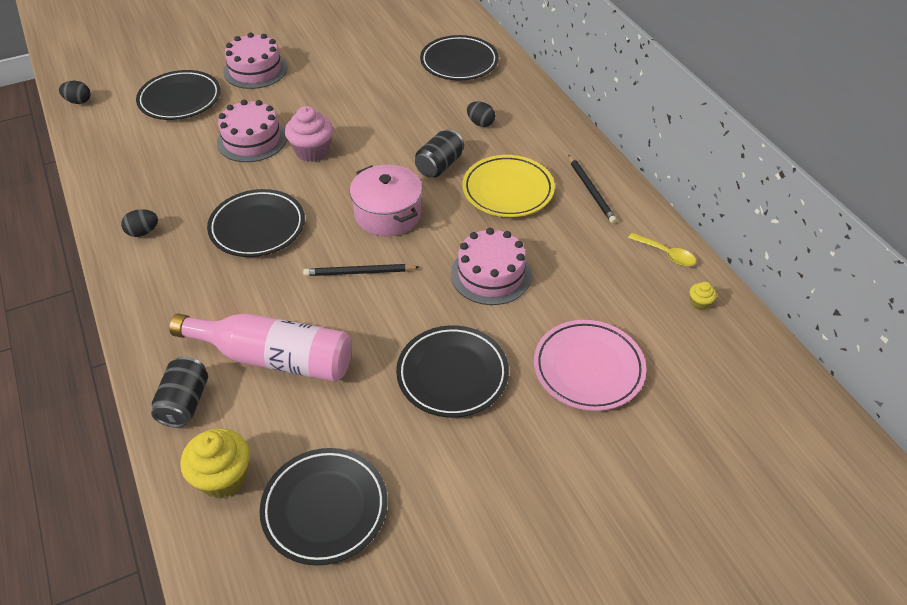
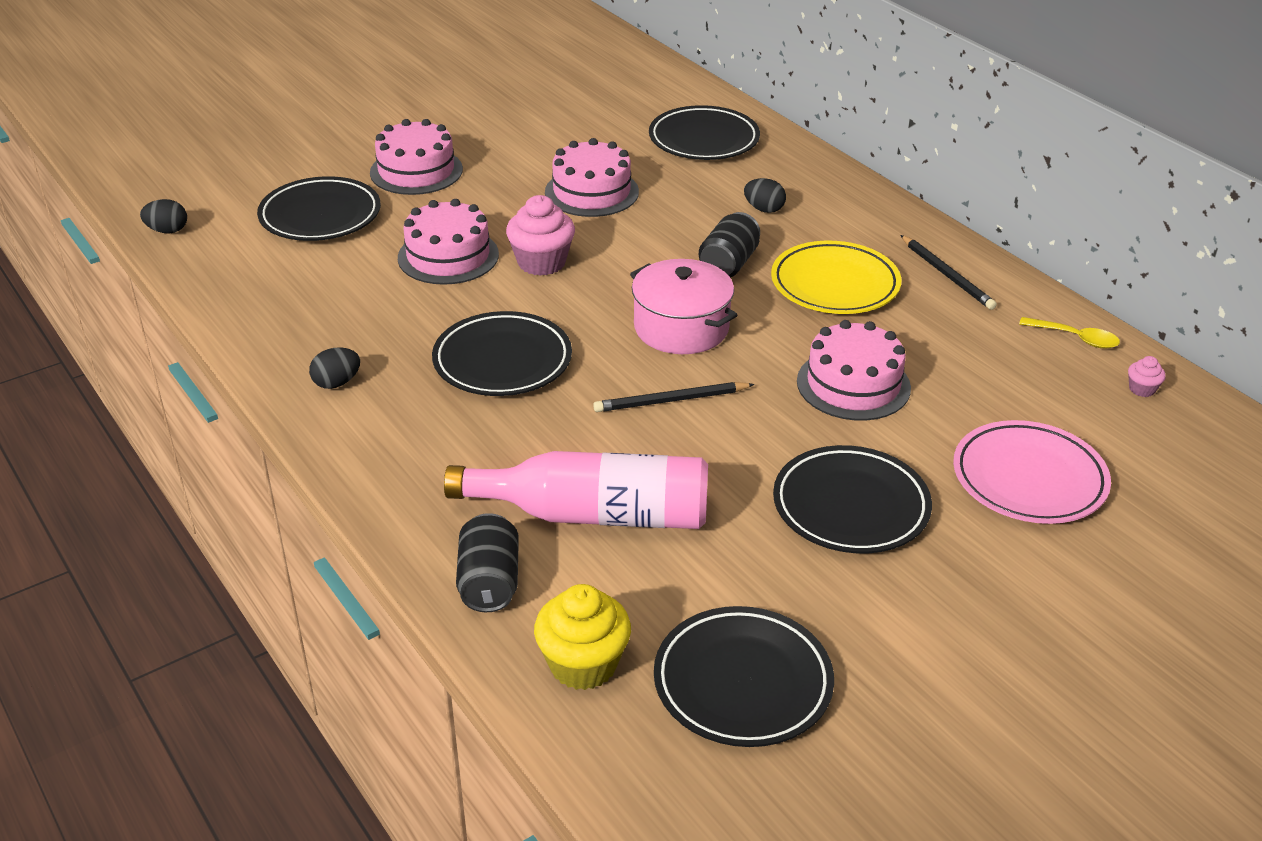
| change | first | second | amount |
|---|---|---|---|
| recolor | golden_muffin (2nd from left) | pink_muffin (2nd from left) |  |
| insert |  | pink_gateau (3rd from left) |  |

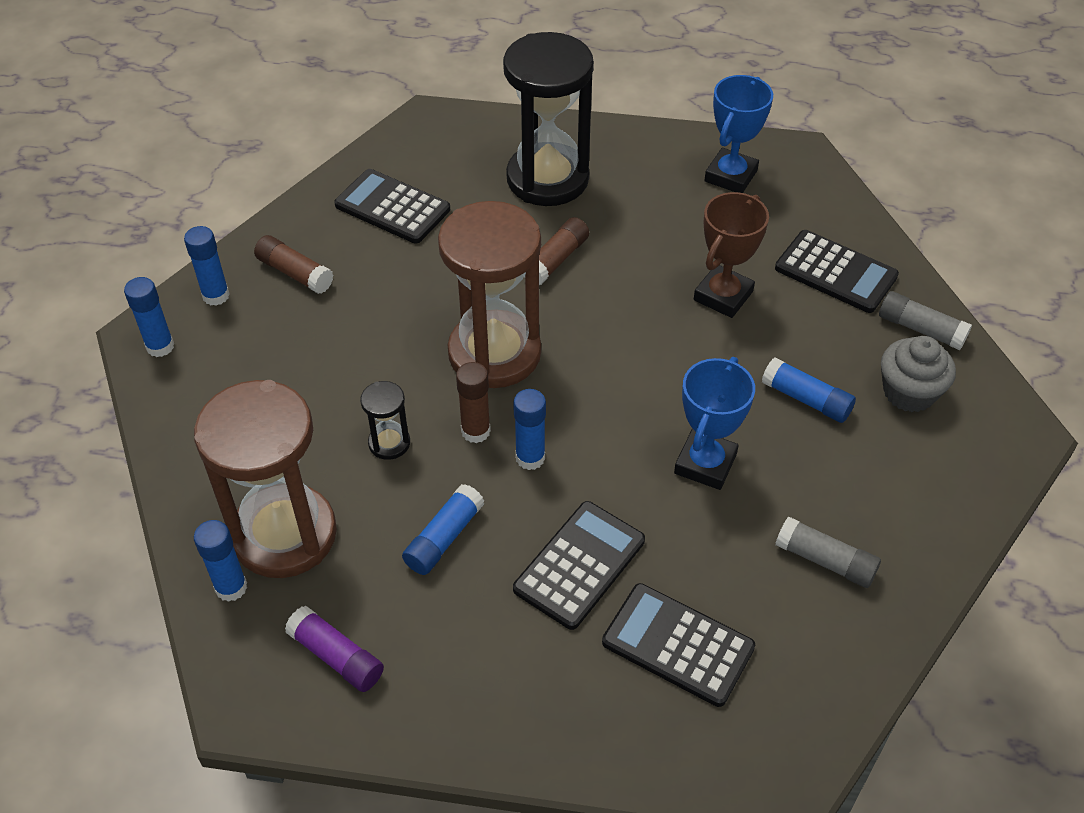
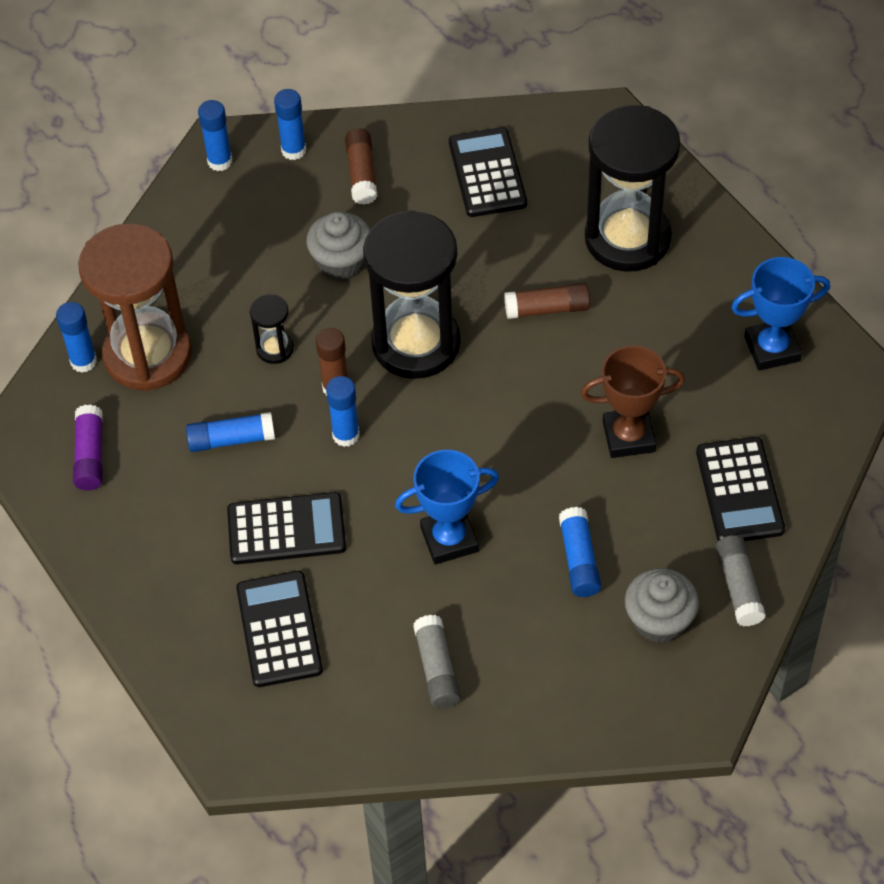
| change | first | second | amount |
|---|---|---|---|
| recolor | brown_sand_timer (2nd from left) | black_sand_timer (2nd from left) |  |
| insert |  | ash-grey_muffin (1st from left) |  |

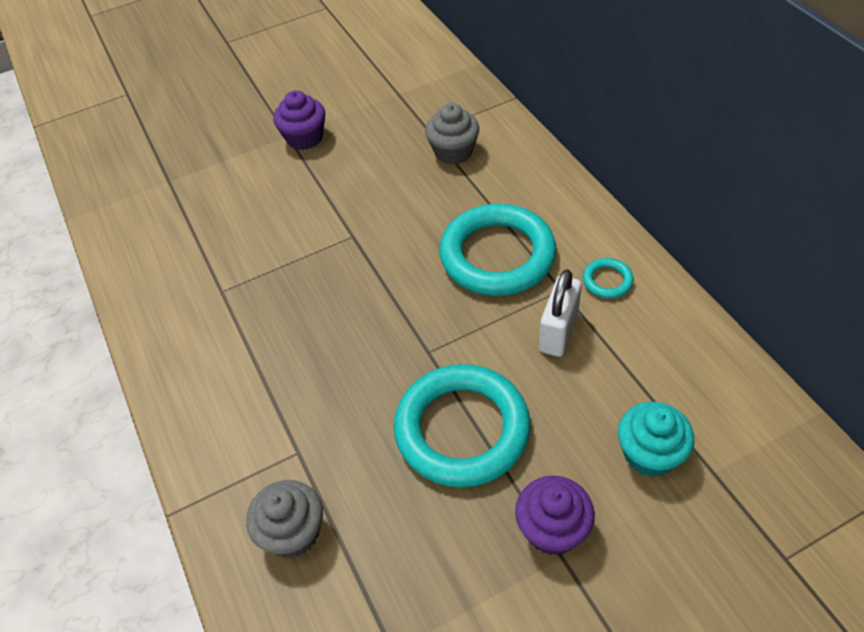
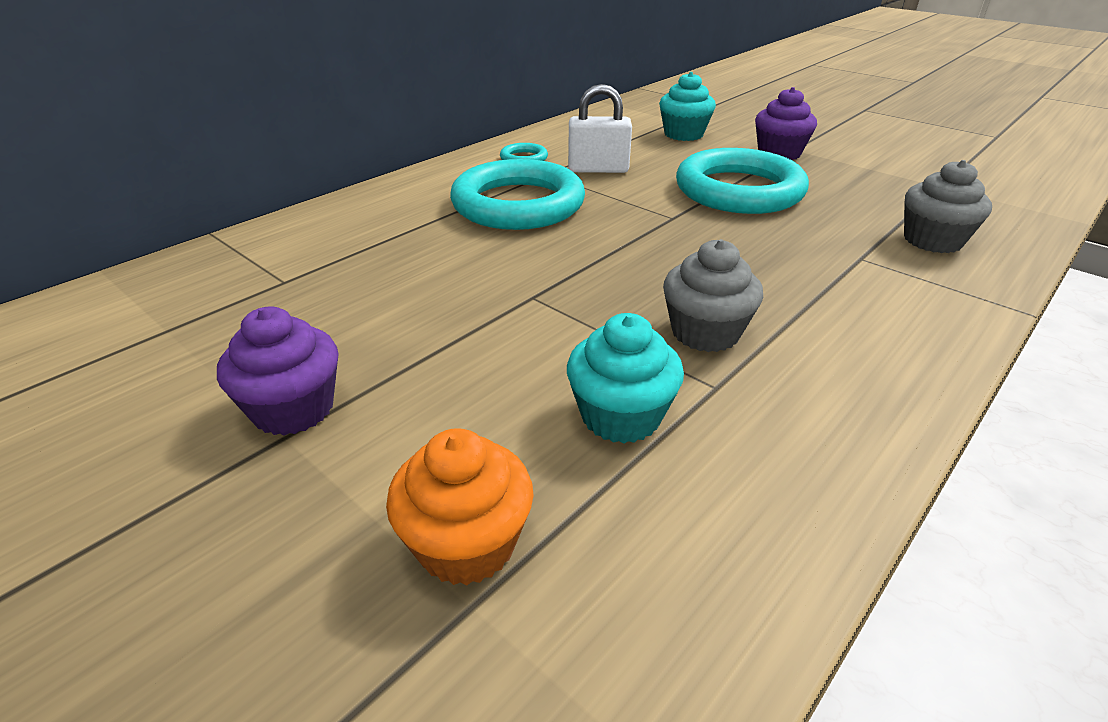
| change | first | second | amount |
|---|---|---|---|
| move | ash-grey_muffin (2nd from left in the first image) | ash-grey_muffin (1st from left) |  |
| insert |  | teal_muffin (1st from left) |  |
| insert |  | orange_muffin |  |

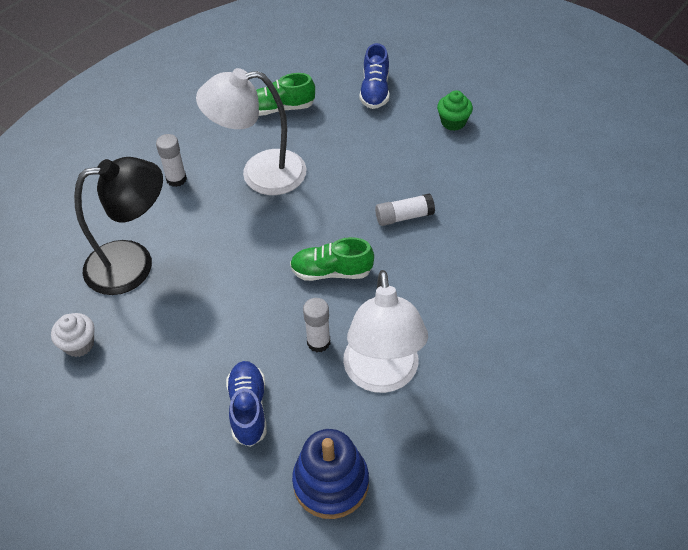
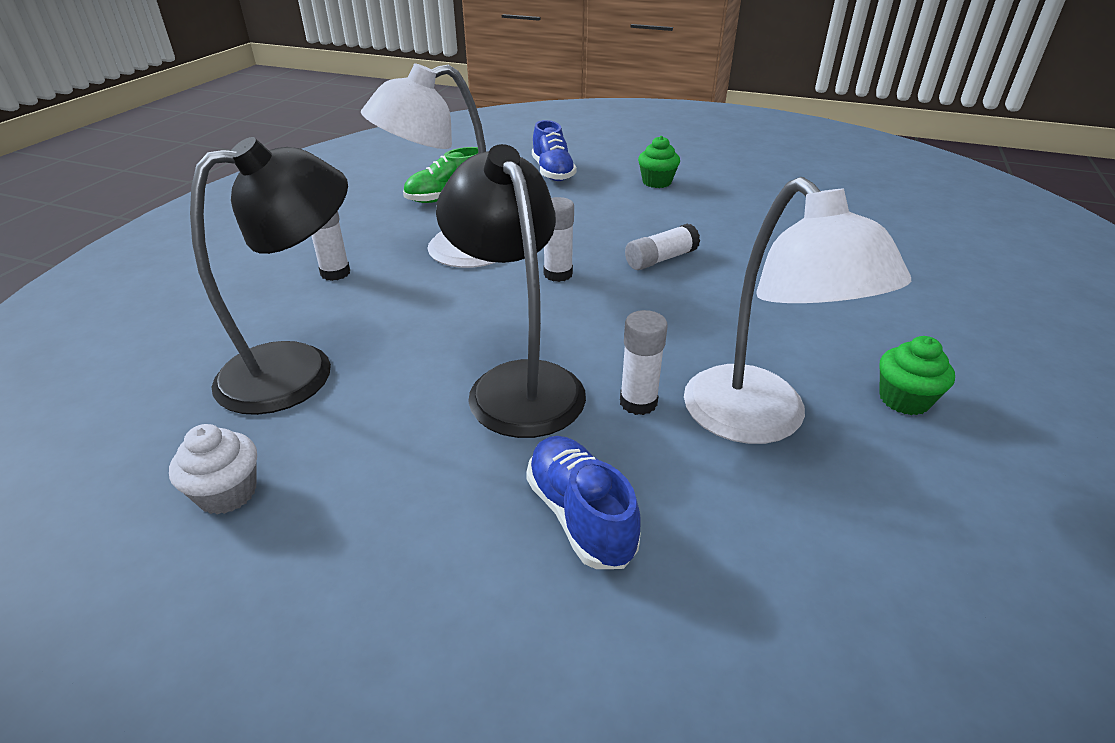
| change | first | second | amount |
|---|---|---|---|
| delete | green_lace-up_shoe (2nd from left) |  |  |
| delete | cobalt_stacking_rings |  |  |
| insert |  | black_lamp (2nd from left) |  |
| insert |  | pure_white_glue_stick (2nd from left) |  |
| insert |  | green_muffin (2nd from left) |  |

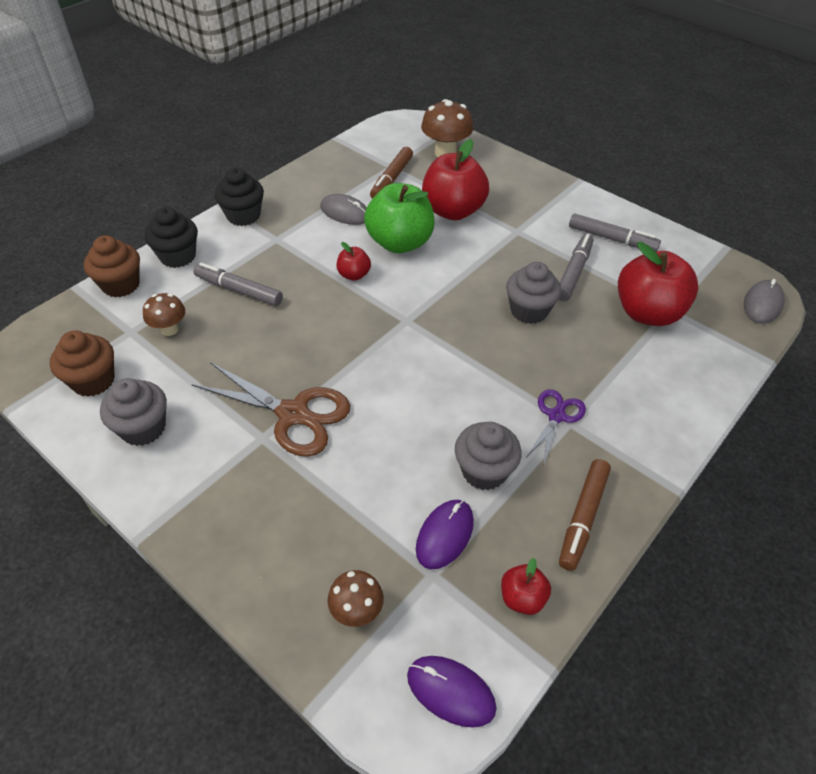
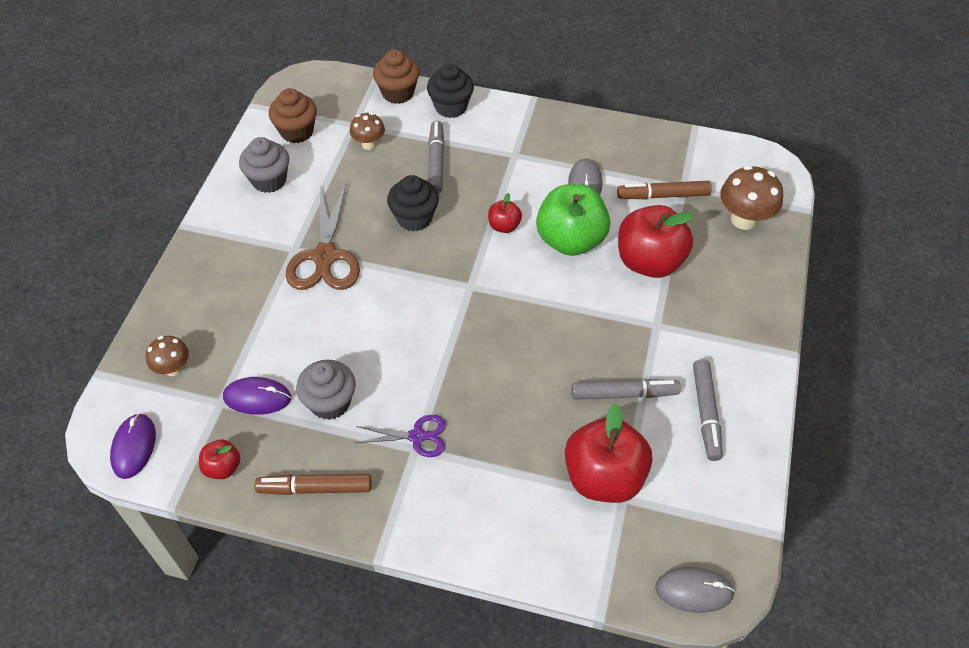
| change | first | second | amount |
|---|---|---|---|
| move | black_muffin (2nd from left in the first image) | black_muffin (1st from left) |  |
| delete | ash-grey_muffin (3rd from left) |  |  |

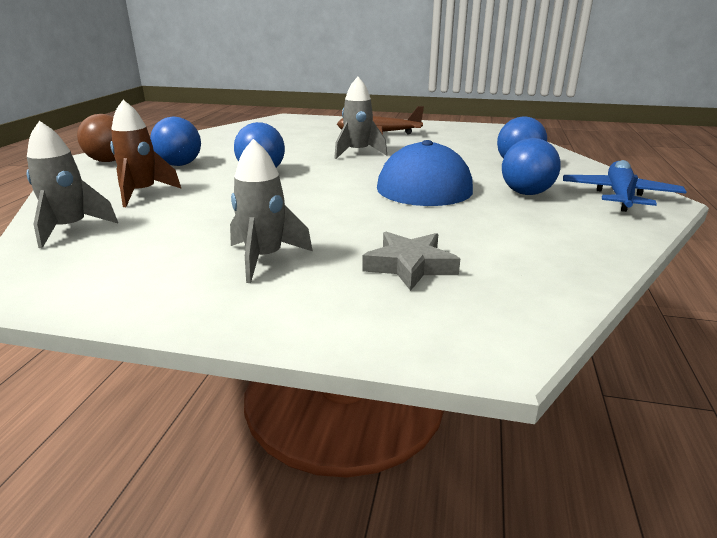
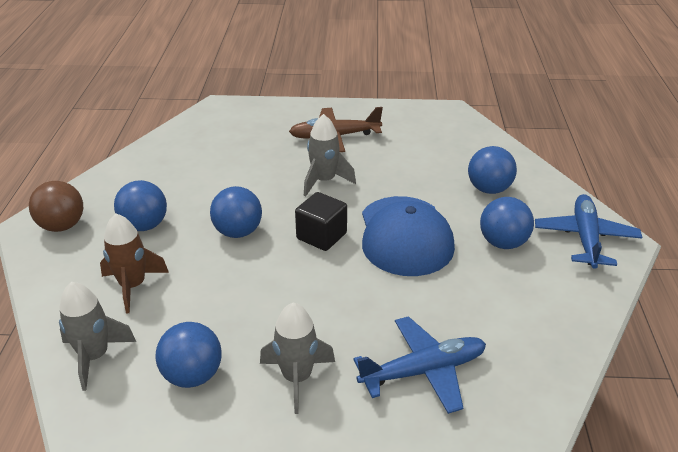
| change | first | second | amount |
|---|---|---|---|
| replace | ash-grey_five-pointed_star | cobalt_toy_plane (1st from left) |  |
| insert |  | black_block |  |
| insert |  | cobalt_sphere (2nd from left) |  |

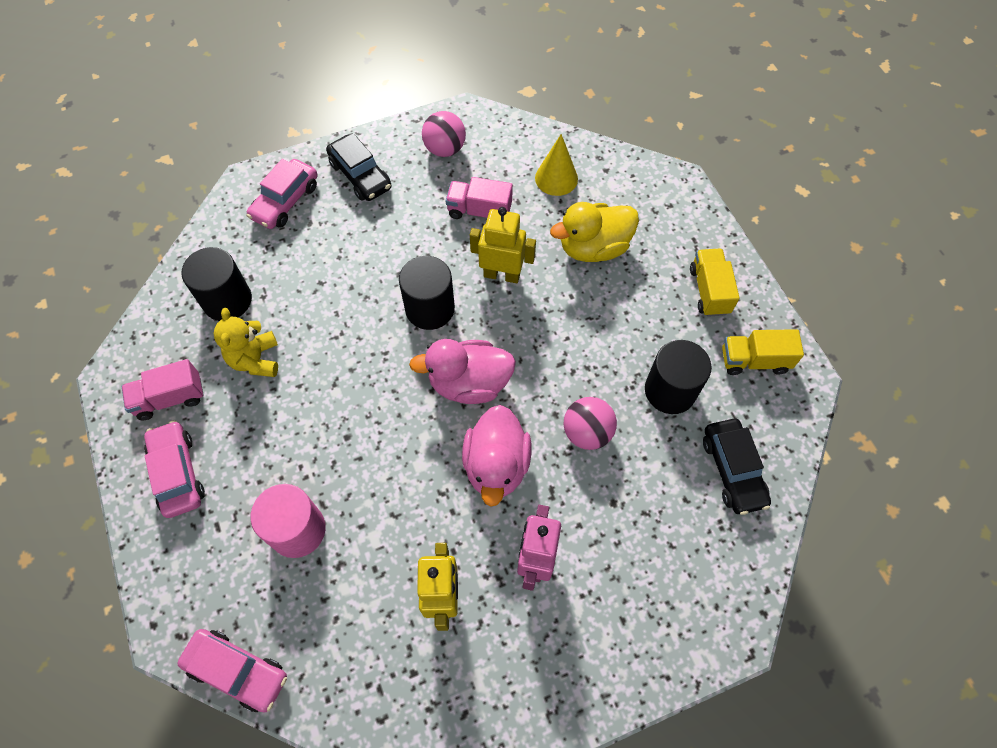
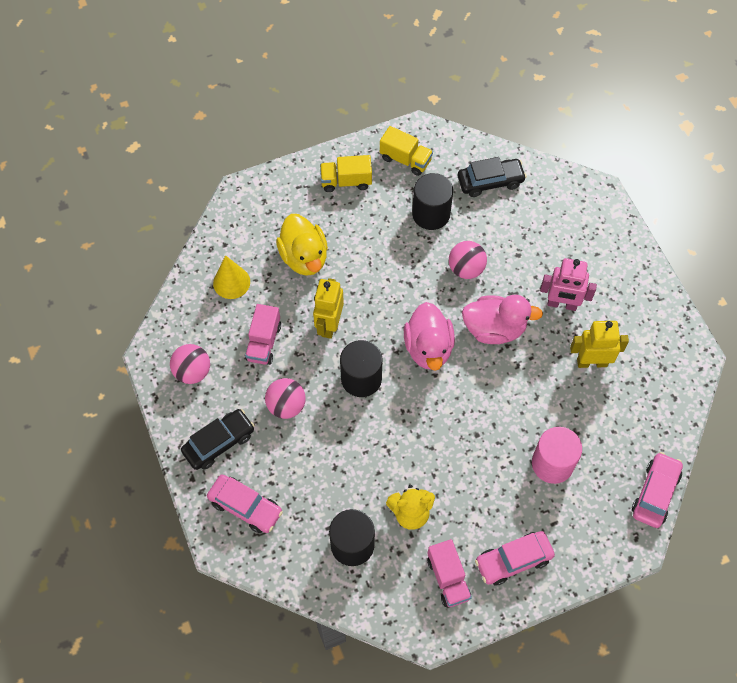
| change | first | second | amount |
|---|---|---|---|
| rotate | golden_toy_truck (2nd from left) |  | 60 degrees counterclockwise |
| insert |  | pink_sphere (2nd from left) |  |

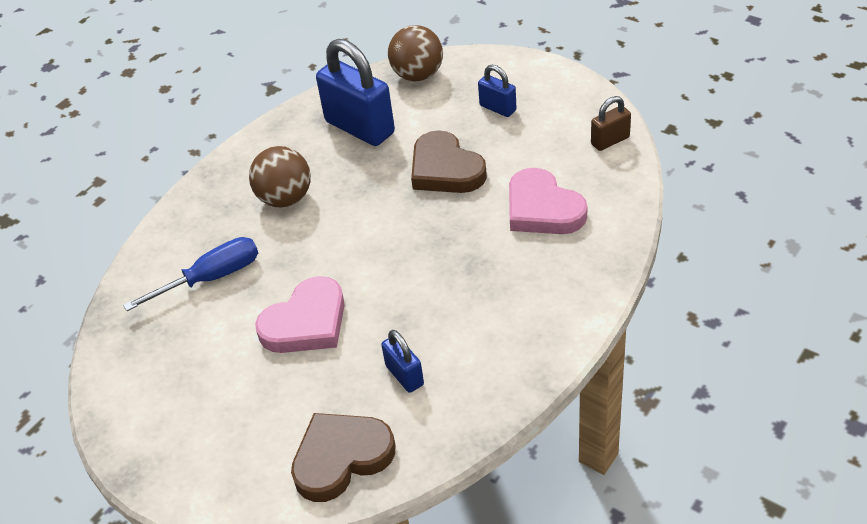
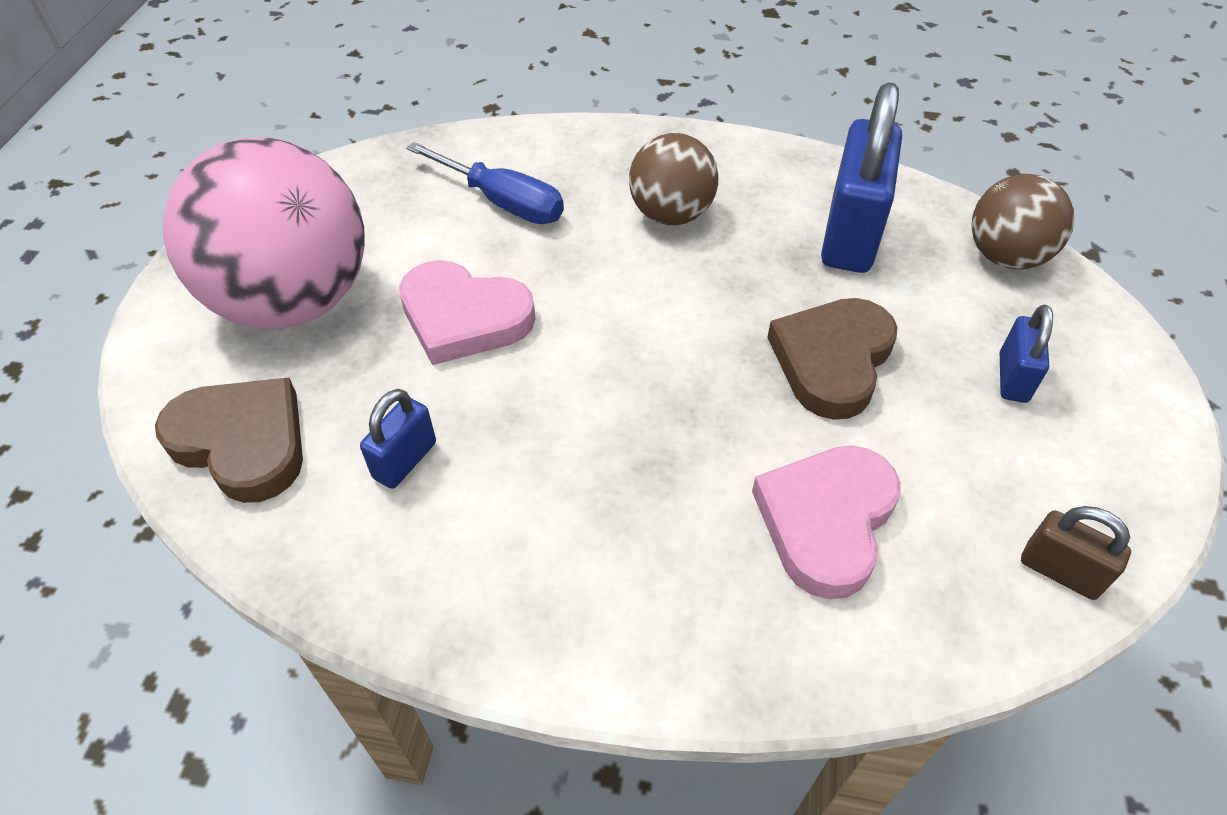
| change | first | second | amount |
|---|---|---|---|
| insert |  | pink_sphere |  |

